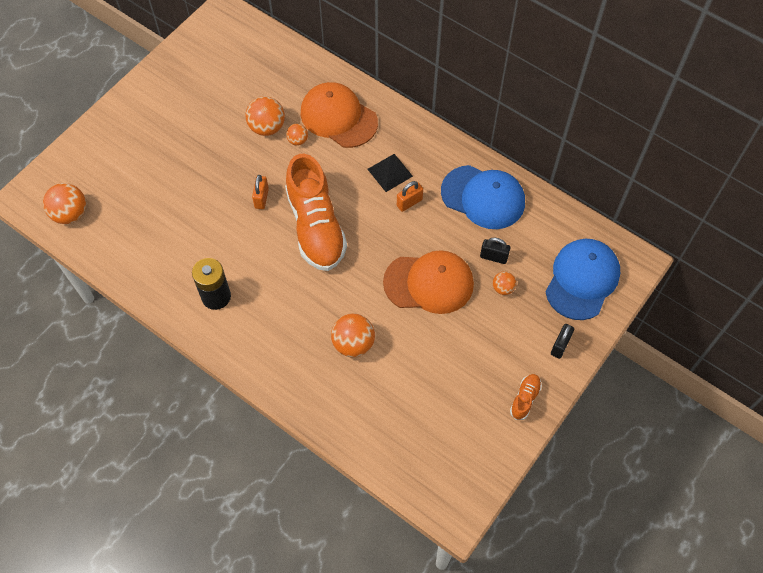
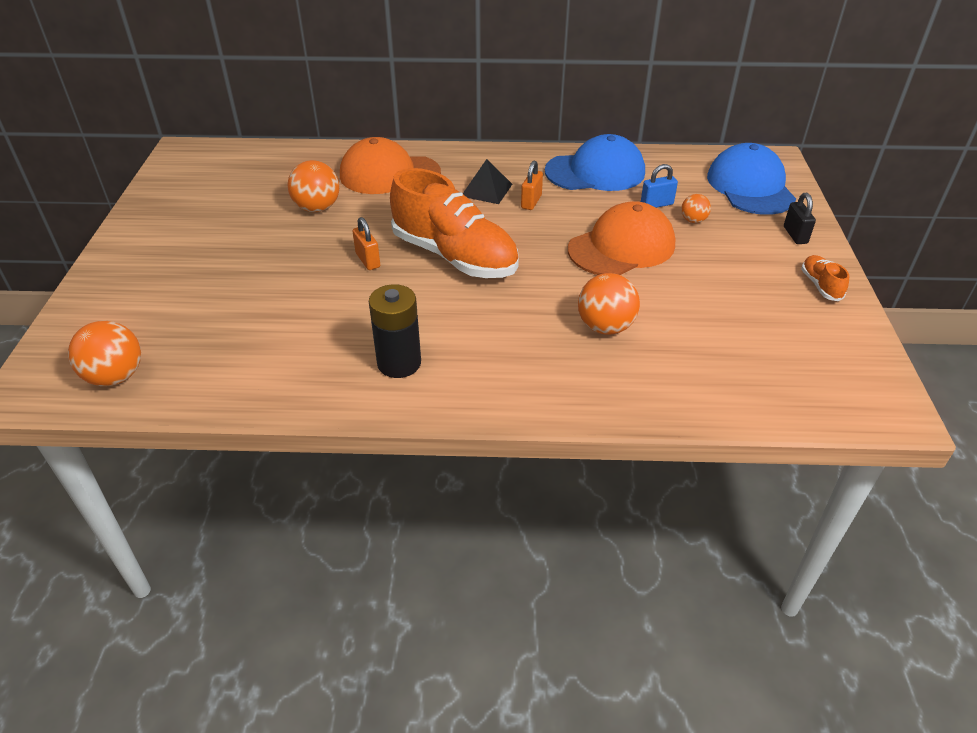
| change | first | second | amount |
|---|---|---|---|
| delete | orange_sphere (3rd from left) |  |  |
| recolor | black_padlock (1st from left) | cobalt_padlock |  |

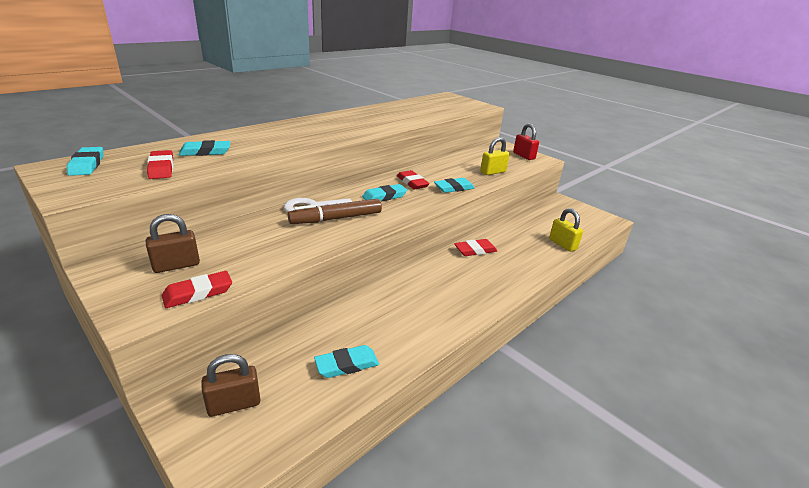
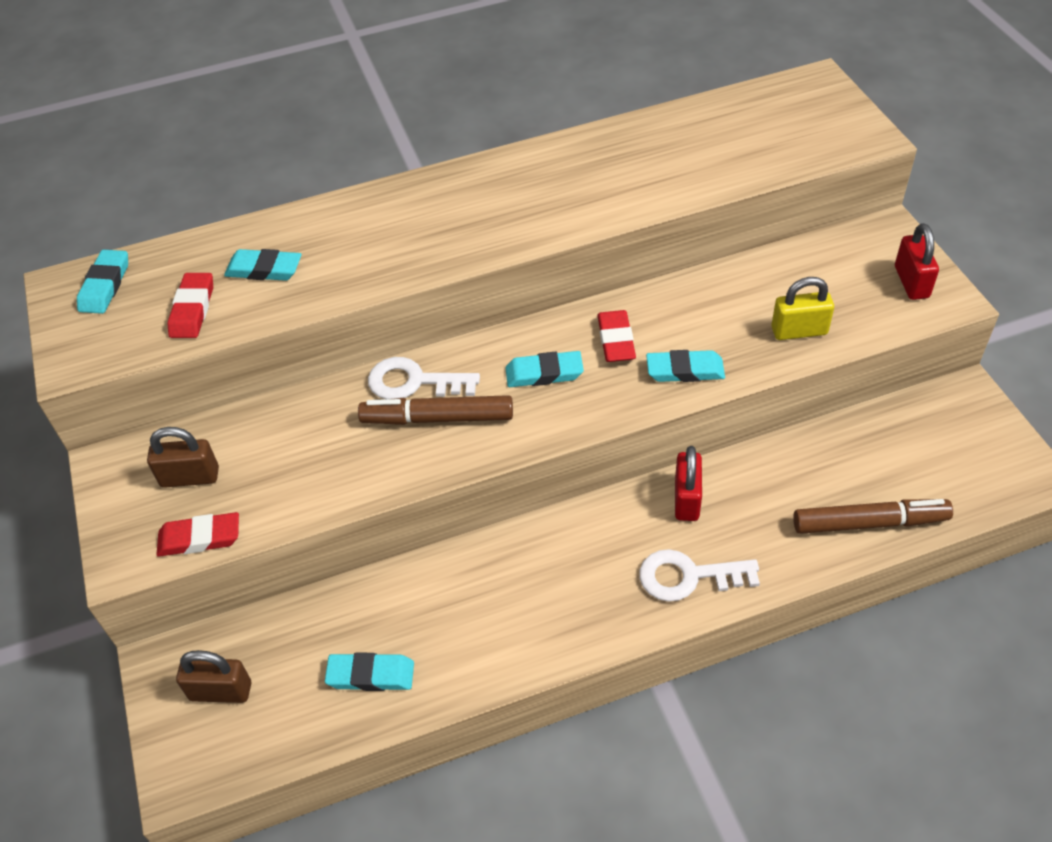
| change | first | second | amount |
|---|---|---|---|
| replace | golden_padlock (2nd from left) | brown_marker_pen (2nd from left) |  |
| replace | scarlet_gum_eraser (4th from left) | scarlet_padlock (1st from left) |  |
| insert |  | pure_white_latchkey (2nd from left) |  |

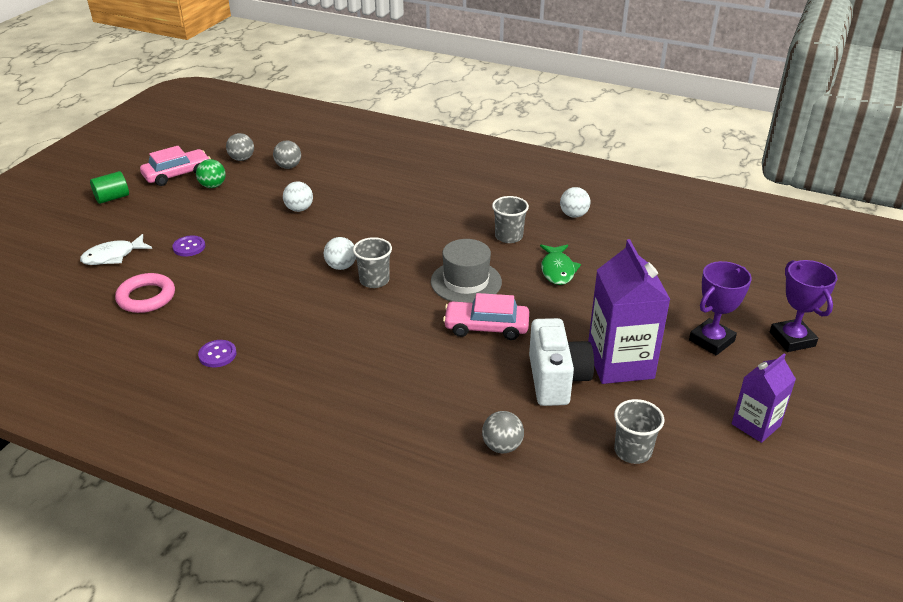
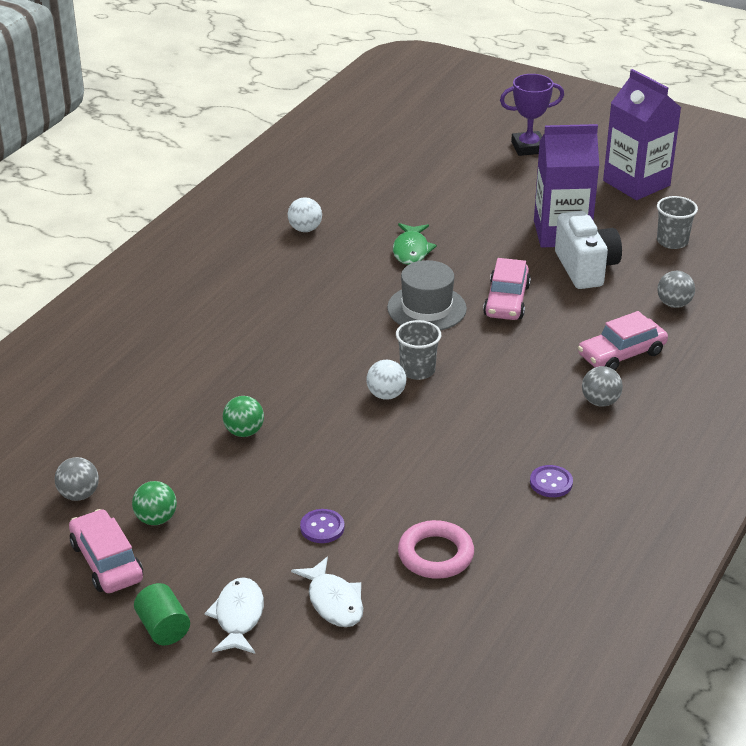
| change | first | second | amount |
|---|---|---|---|
| move | ash-grey_sphere (2nd from left) |  |  |
| recolor | pure_white_sphere (1st from left) | green_sphere (2nd from left) |  |
| delete | ash-grey_beaker (2nd from left) |  |  |
| rotate | green_fish_figure |  | 90 degrees clockwise |
| delete | purple_prize_cup (1st from left) |  |  |
| rotate | pure_white_compact_camera |  | 75 degrees clockwise |
| resize | purple_carton (2nd from left) |  | x1.68 |
| insert |  | pink_automobile (3rd from left) |  |
| insert |  | pure_white_fish_figure (1st from left) |  |

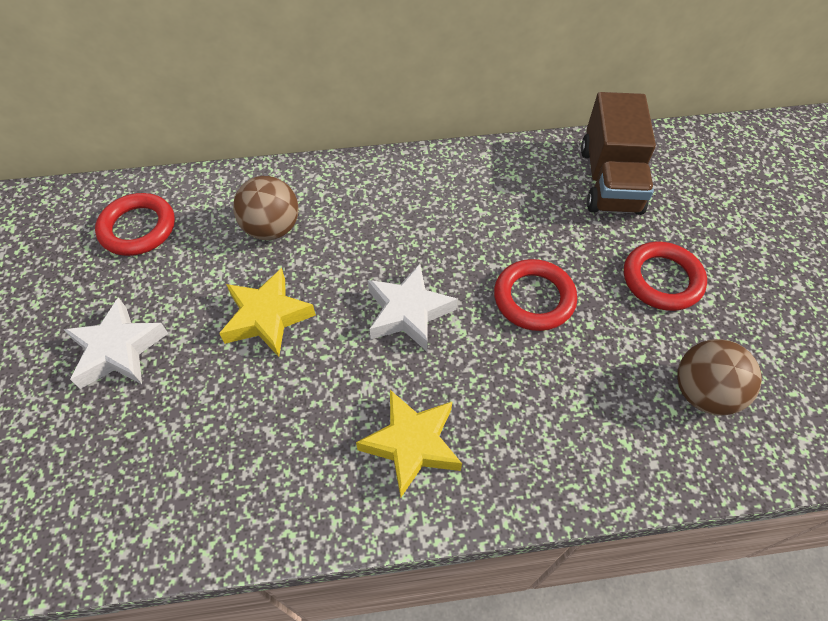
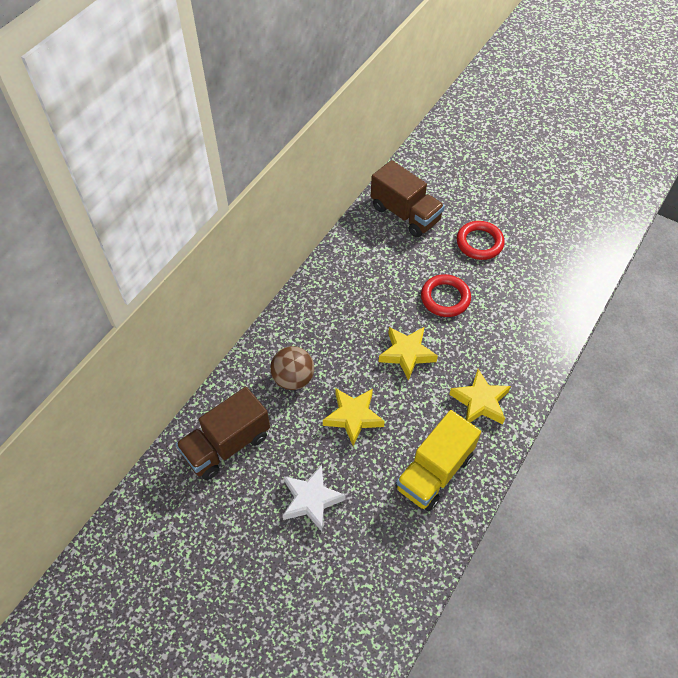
| change | first | second | amount |
|---|---|---|---|
| replace | scarlet_torus (1st from left) | brown_toy_truck (1st from left) |  |
| recolor | pure_white_five-pointed_star (2nd from left) | golden_five-pointed_star (2nd from left) |  |
| delete | brown_sphere (2nd from left) |  |  |
| insert |  | golden_toy_truck |  |

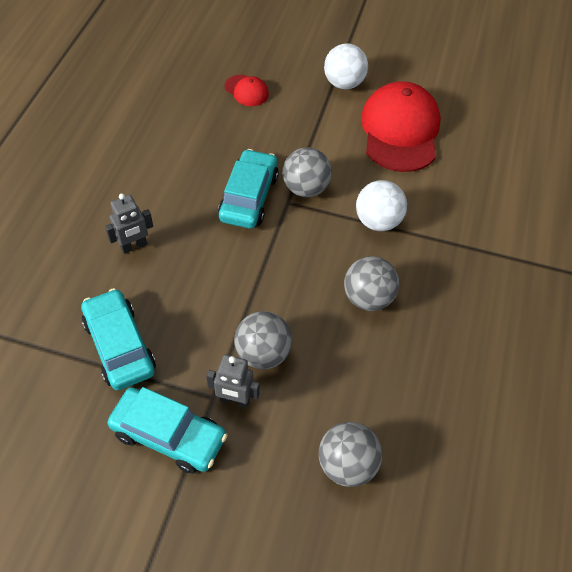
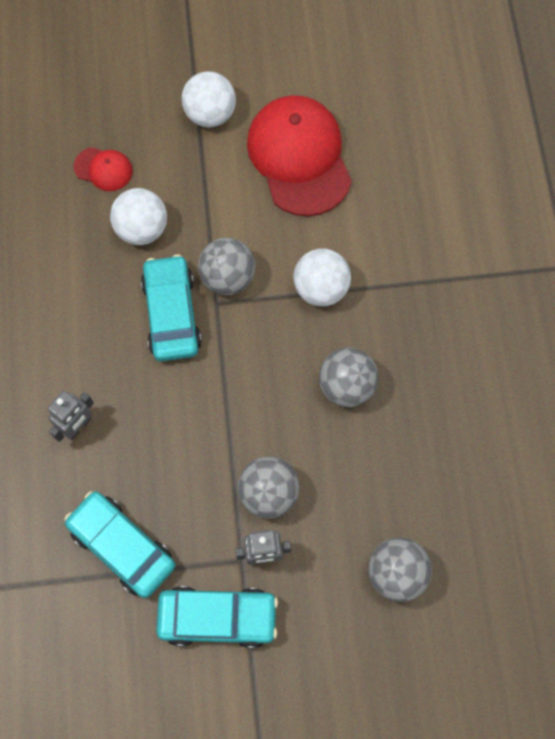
| change | first | second | amount |
|---|---|---|---|
| insert |  | pure_white_sphere (1st from left) |  |

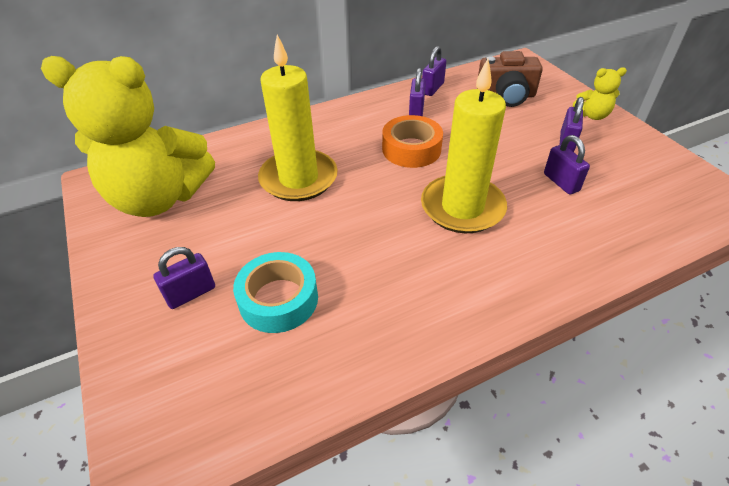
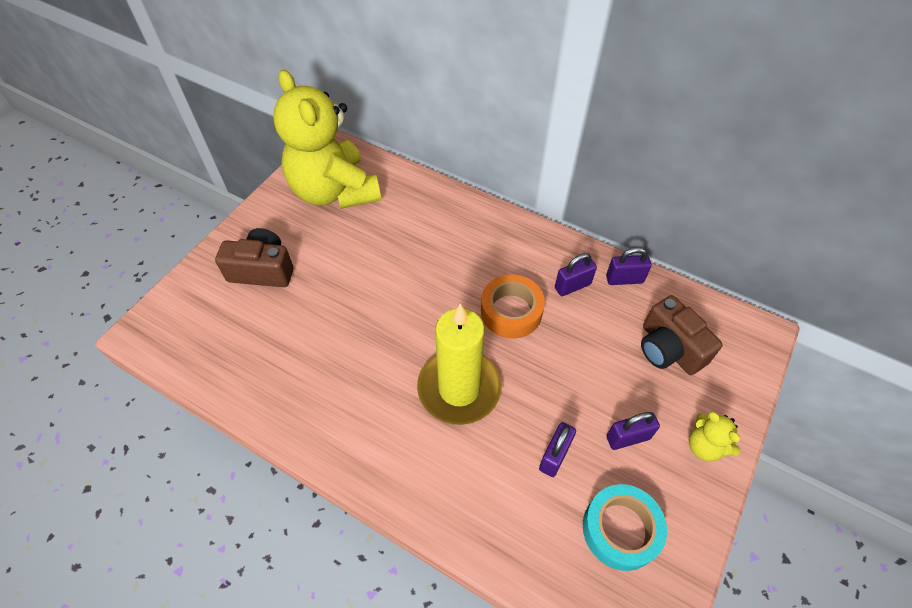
| change | first | second | amount |
|---|---|---|---|
| delete | golden_pillar_candle (1st from left) |  |  |
| replace | purple_padlock (1st from left) | brown_compact_camera (1st from left) |  |
| move | teal_sticky_tape |  |  |

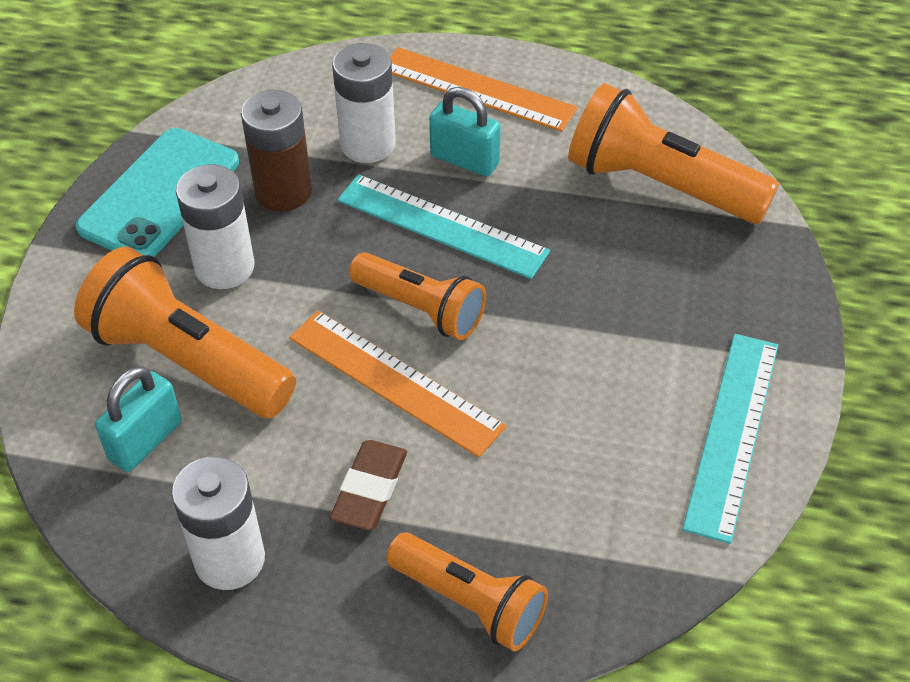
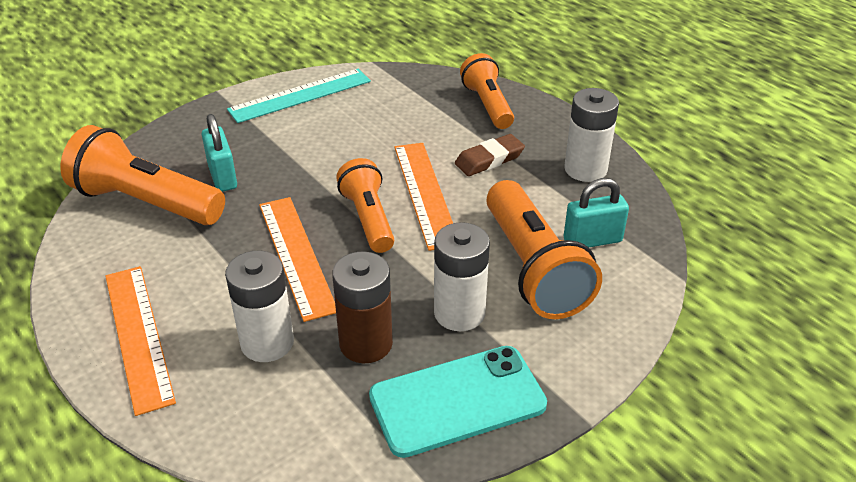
| change | first | second | amount |
|---|---|---|---|
| rotate | orange_torch (4th from left in the first image) | orange_torch (1st from left) | 135 degrees clockwise |
| move | teal_padlock (2nd from left in the first image) | teal_padlock (1st from left) |  |
| recolor | teal_straightedge (1st from left) | orange_straightedge (2nd from left) |  |

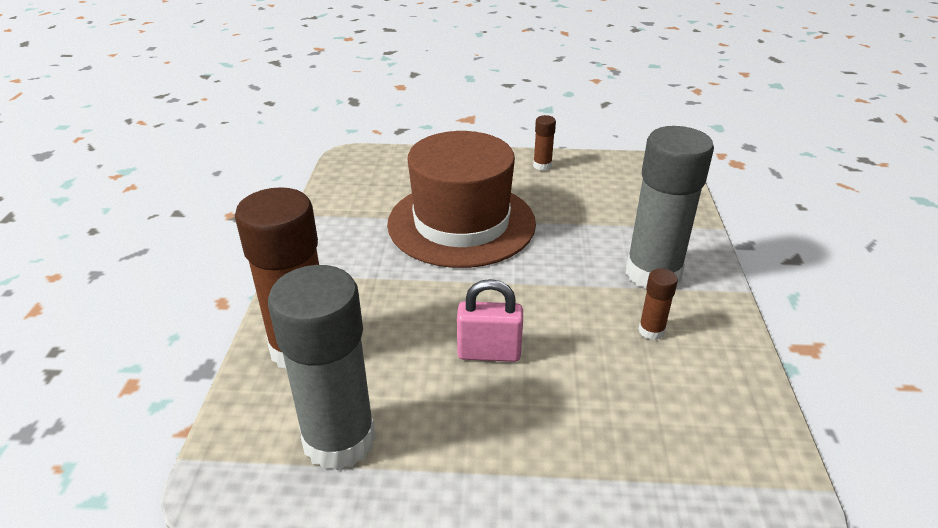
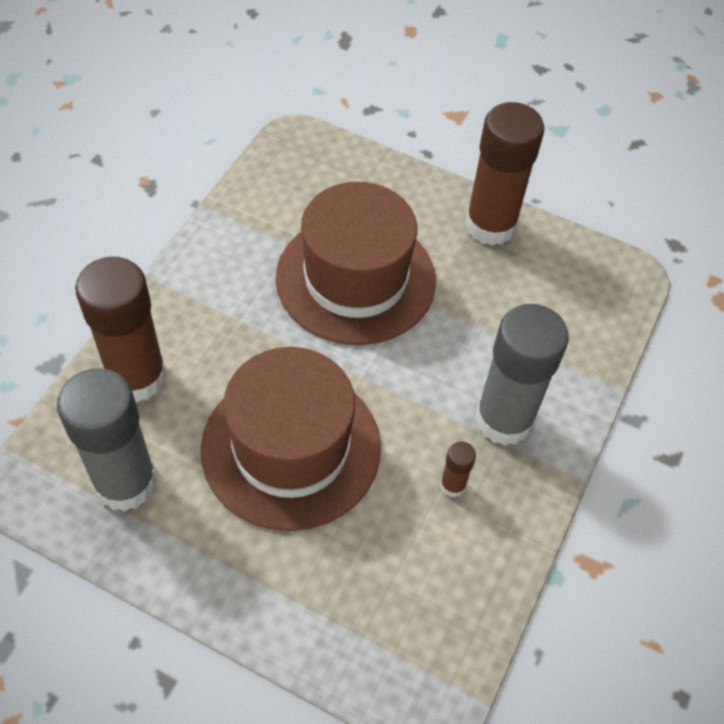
| change | first | second | amount |
|---|---|---|---|
| resize | brown_glue_stick (2nd from left in the first image) | brown_glue_stick (3rd from left) | x2.35 |
| replace | pink_padlock | brown_hat (1st from left) |  |

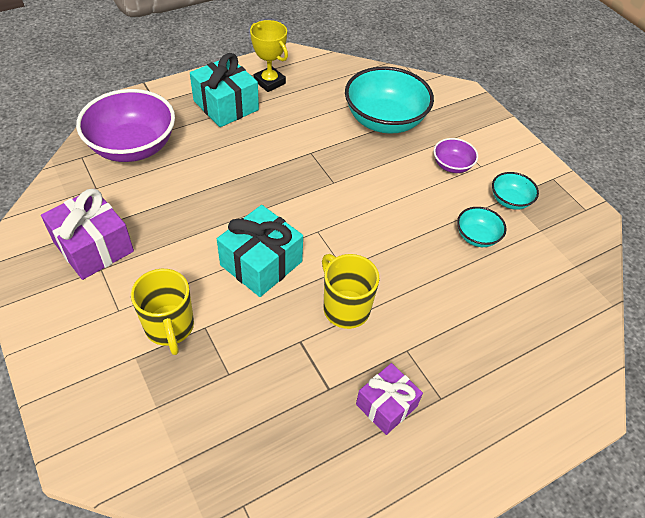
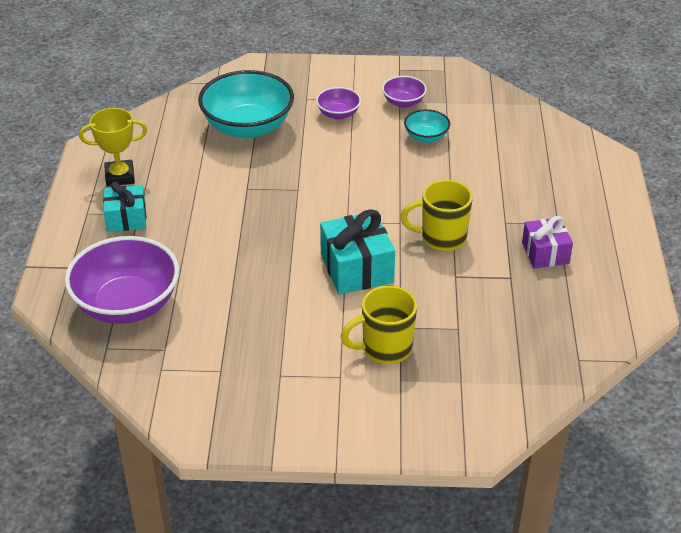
| change | first | second | amount |
|---|---|---|---|
| resize | teal_gift (1st from left) |  | x0.65 |
| recolor | teal_bowl (3rd from left) | purple_bowl (3rd from left) |  |
| delete | purple_gift (1st from left) |  |  |
| rotate | golden_mug (1st from left) |  | 150 degrees clockwise |

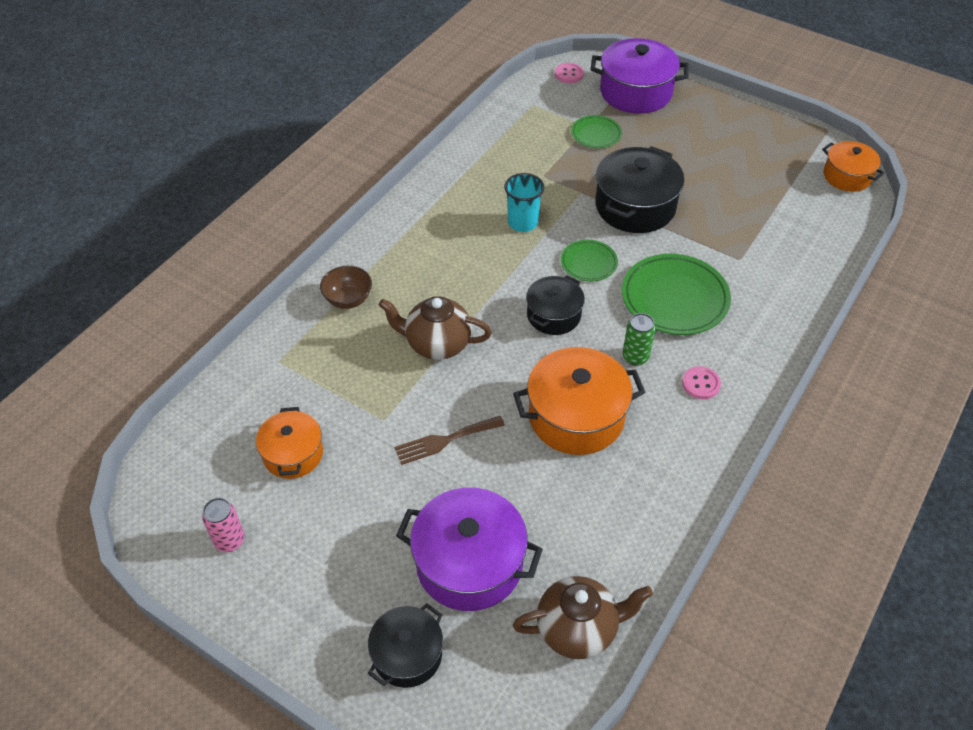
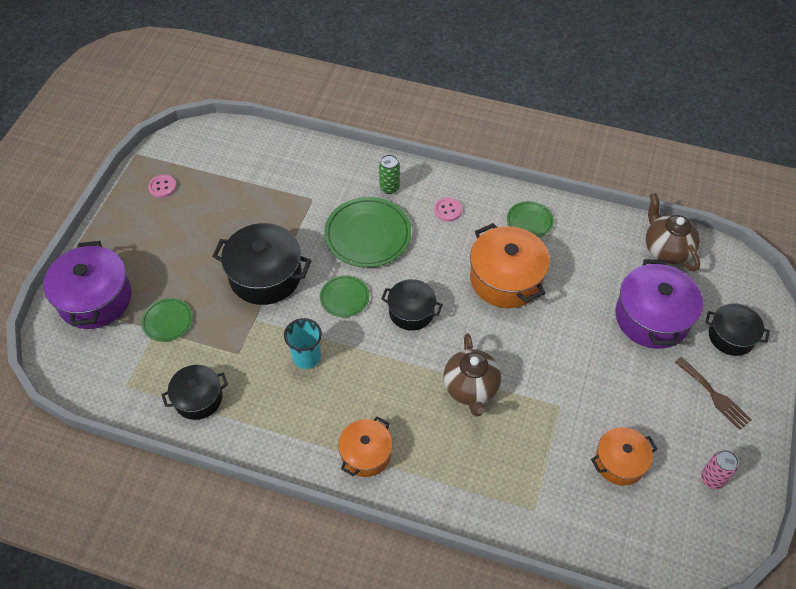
| change | first | second | amount |
|---|---|---|---|
| move | pink_button (1st from left) |  |  |
| move | orange_cooking_pot (3rd from left in the first image) | orange_cooking_pot (1st from left) |  |
| delete | brown_bowl |  |  |
| move | green_tin |  |  |
| move | brown_fork |  |  |
| insert |  | green_dinner_plate (4th from left) |  |
| insert |  | black_cooking_pot (1st from left) |  |

